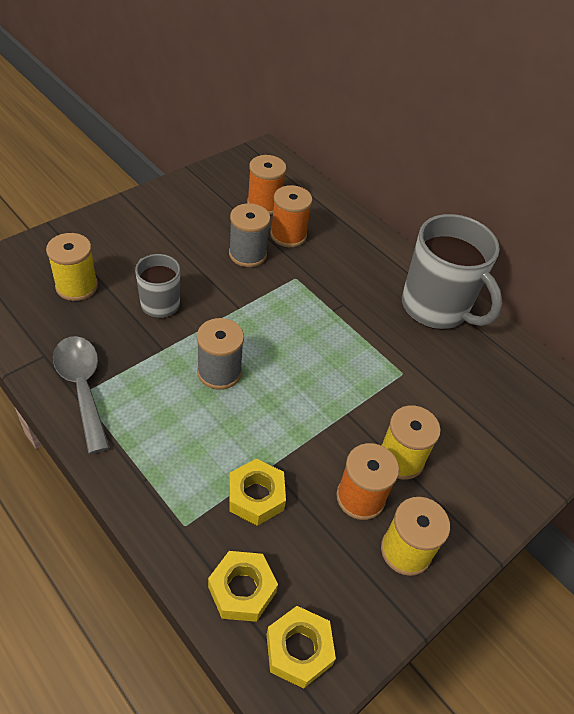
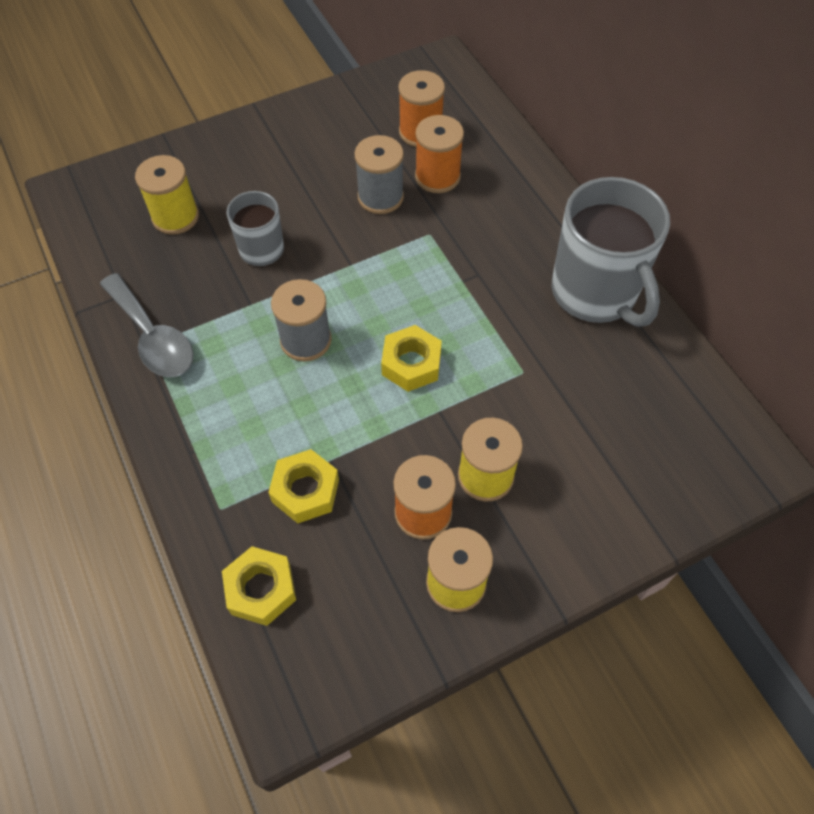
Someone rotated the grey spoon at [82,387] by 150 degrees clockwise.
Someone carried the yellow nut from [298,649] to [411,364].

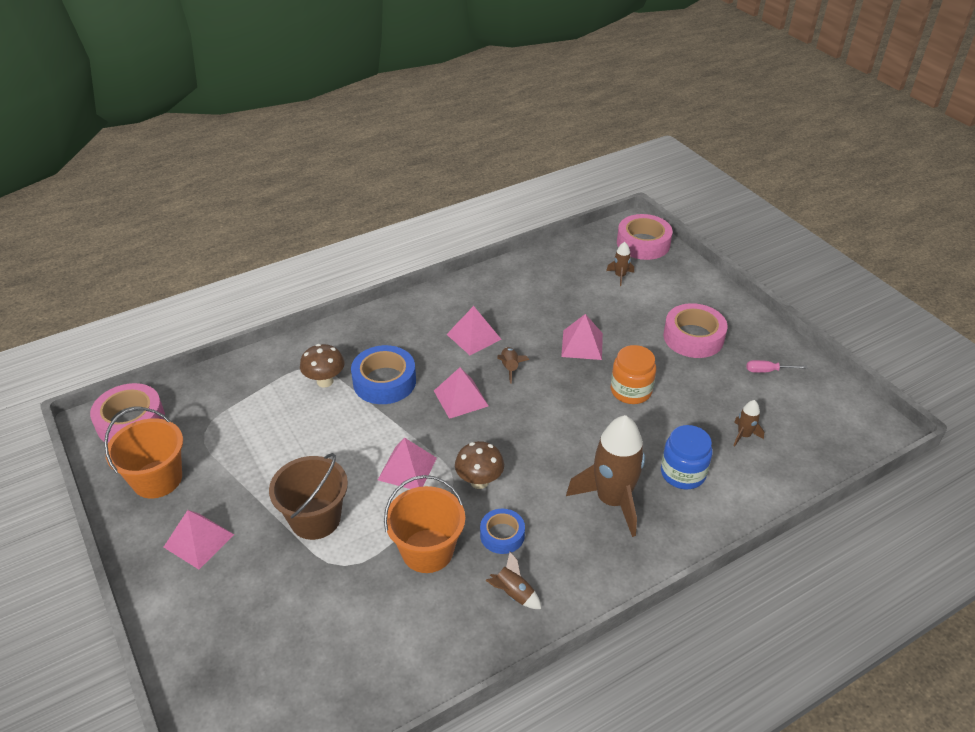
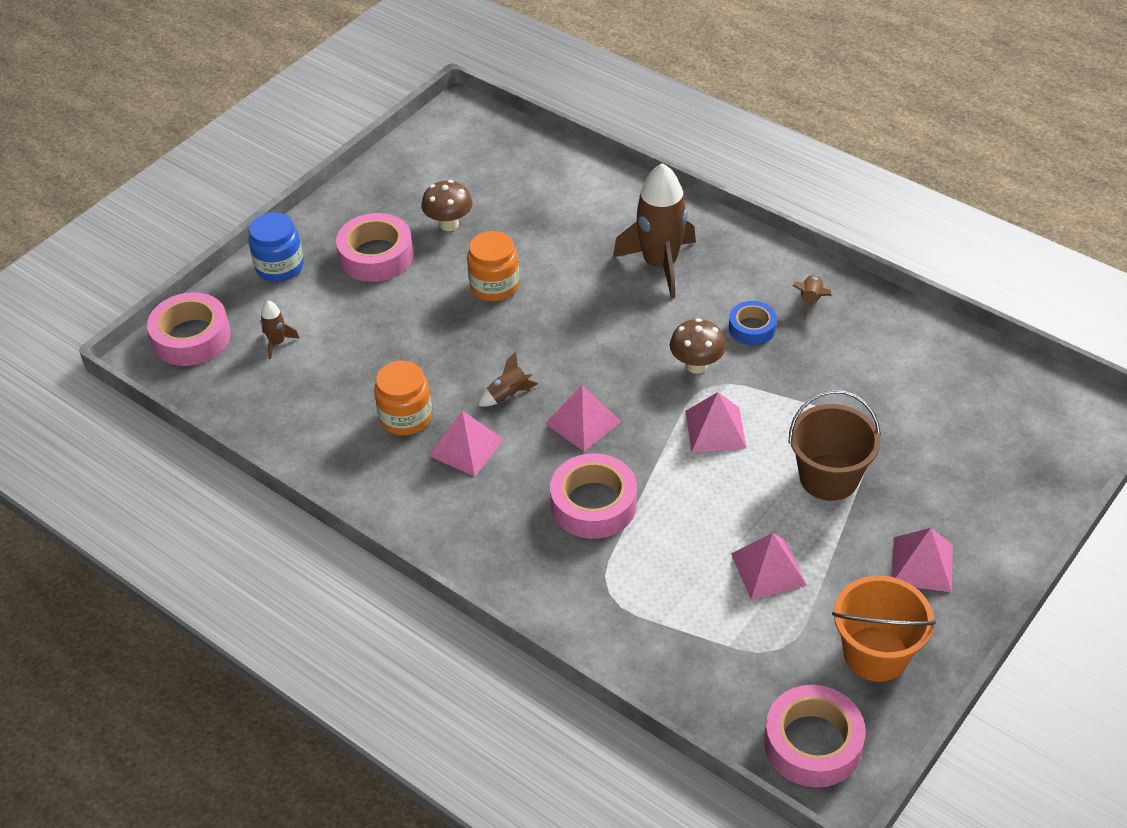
Someone carried the brown mushroom from [325,381] to [449,224].
Someone repainted the blue tape at [384,381], which became the pink tape at [593,504].
Someone took away the orange bucket at [427,551].
Someone carried the pink pyramid from [582,344] to [768,569].
Someone carried the blue jar from [683,473] to [280,267].
Someone took away the brown rocket at [744,435].
Someone took away the pink screwdriver at [767,371].
Someone put down the orange jar at [405,417].

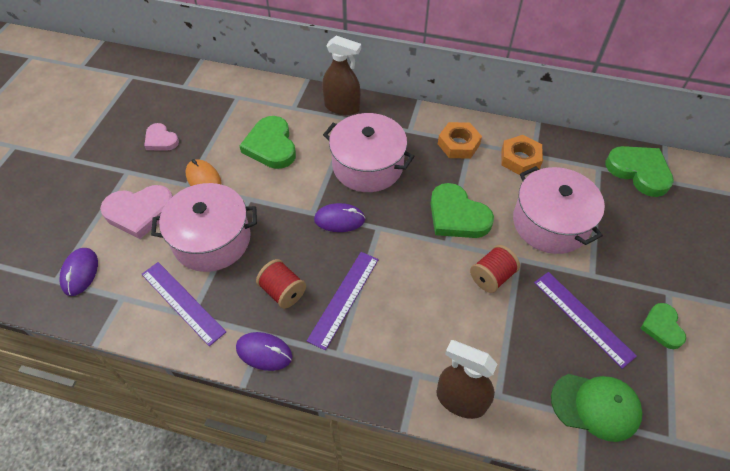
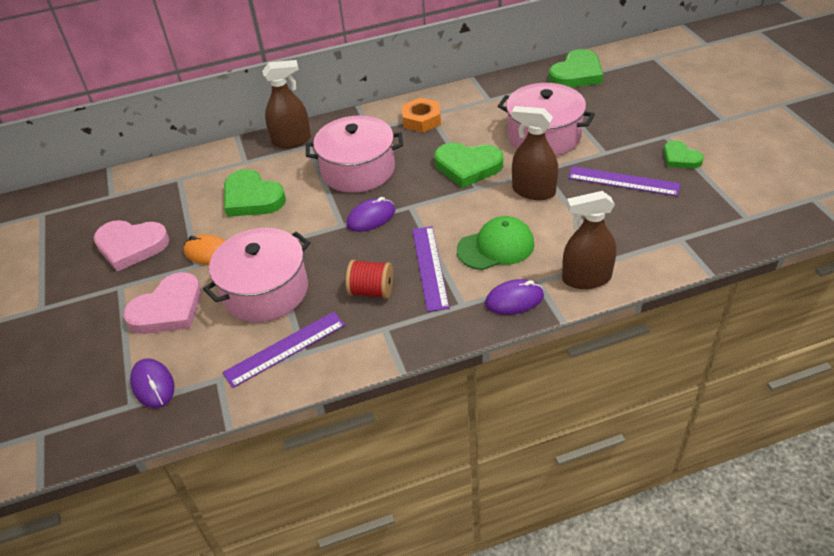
Someone rotated the purple ruler at [183,302] by 45 degrees counterclockwise.
Someone scaled the pink heart at [161,140] by 1.67.
Someone carried the purple mouse from [264,352] to [514,300].
Someone swapped the red spool at [491,277] for the brown spray bottle at [533,191].
Someone took away the orange nut at [520,159].
Someone carried the green cap from [595,406] to [496,247].
Someone rotated the green heart at [639,171] by 120 degrees clockwise.

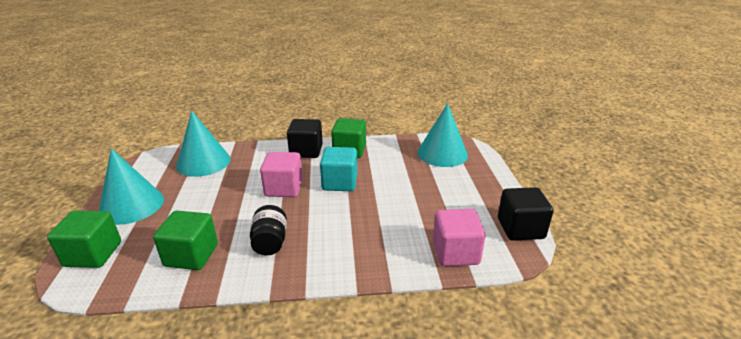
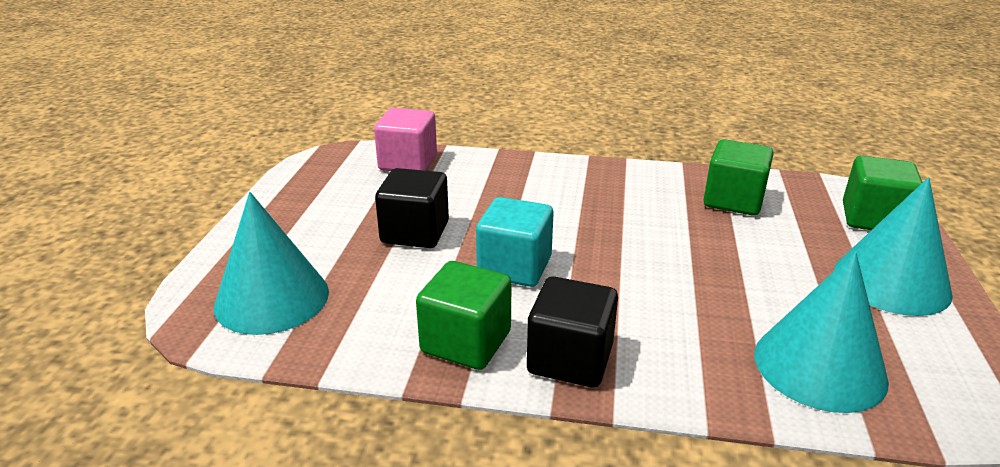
Someone took away the black jar at [270,242].
Someone took away the pink cube at [284,188].
Someone carried the black cube from [520,228] to [415,232].

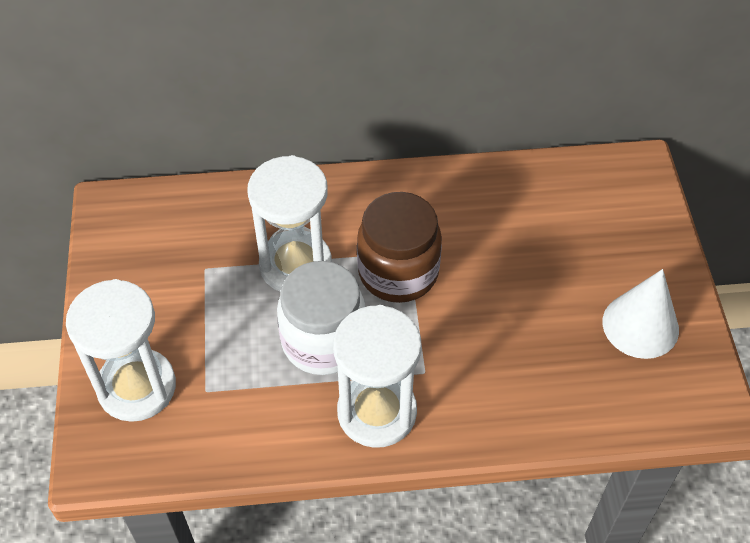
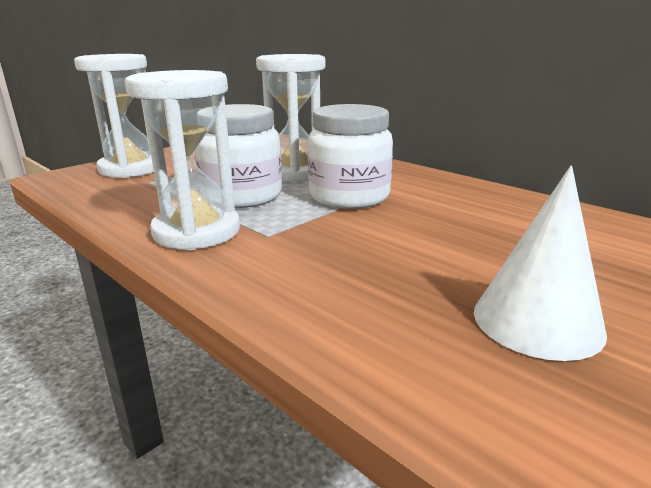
Someone repainted the brown jar at [398,272], which became the white jar at [349,197].

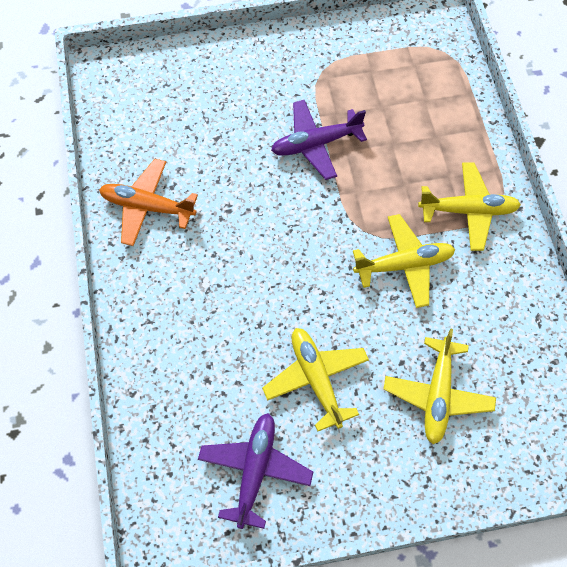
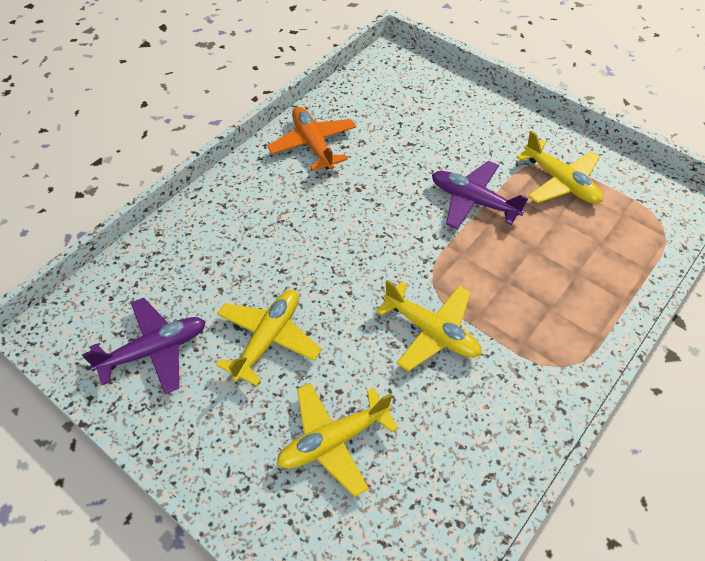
Someone carried the yellow plane from [468,211] to [560,182].

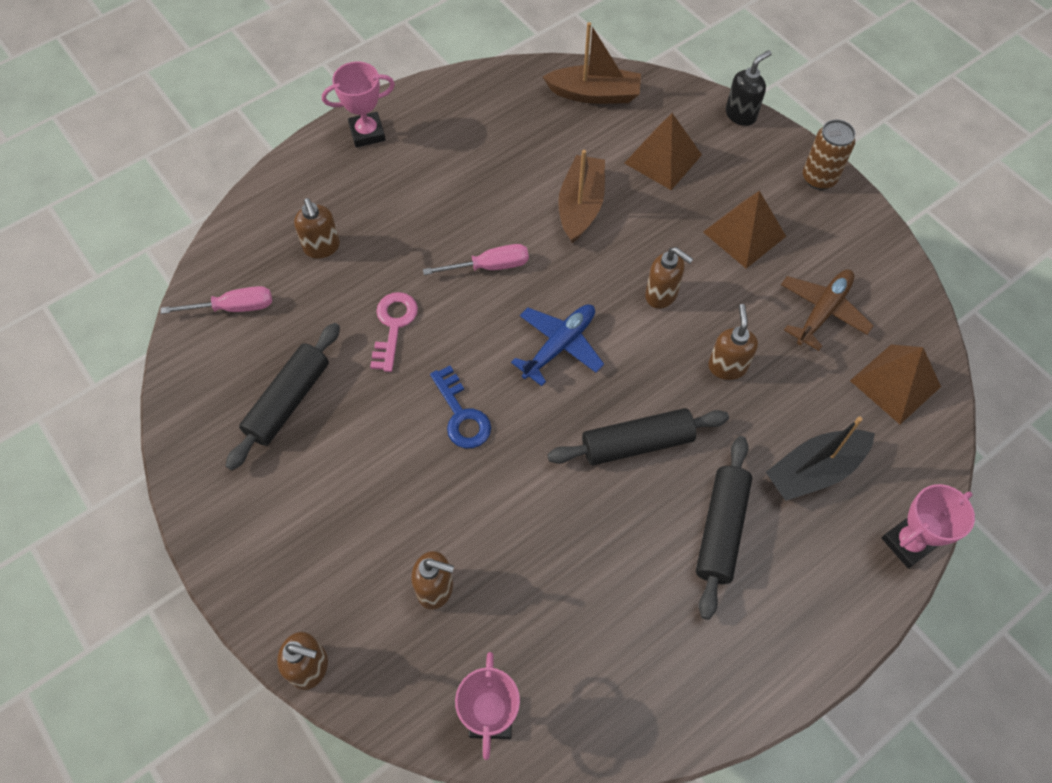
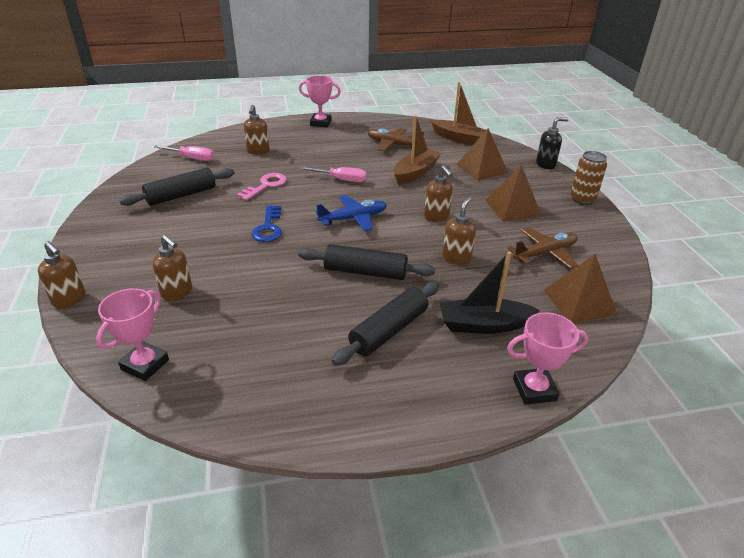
Someone put down the brown plane at [393,144].

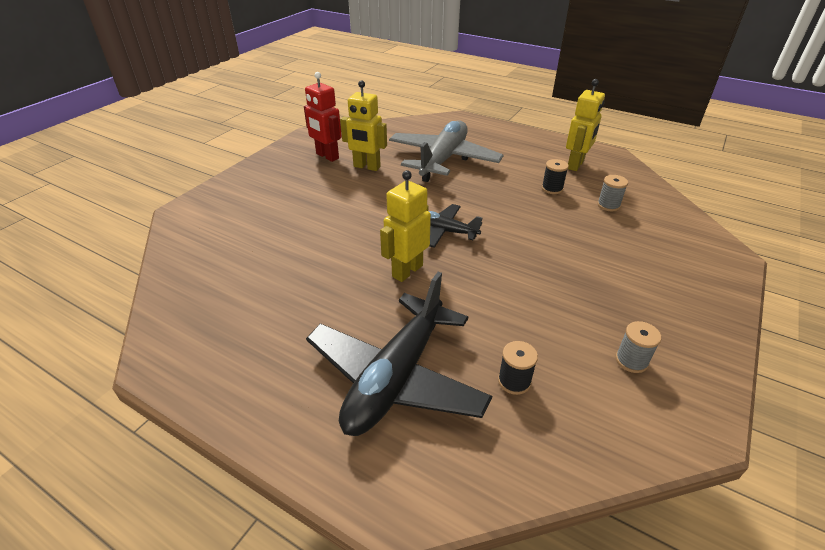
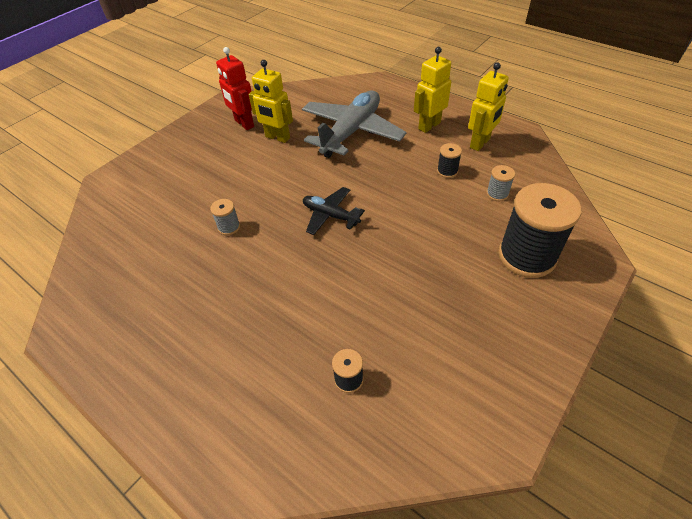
Someone took away the black plane at [396,377].
Someone carried the yellow robot from [407,271] to [429,126].
Someone carried the grey spool from [631,360] to [229,227].
Someone put down the black spool at [526,256].

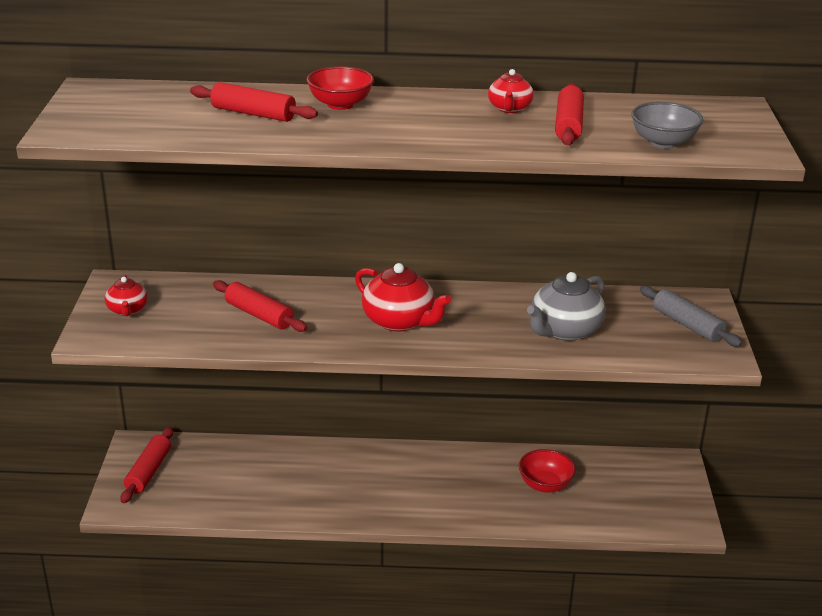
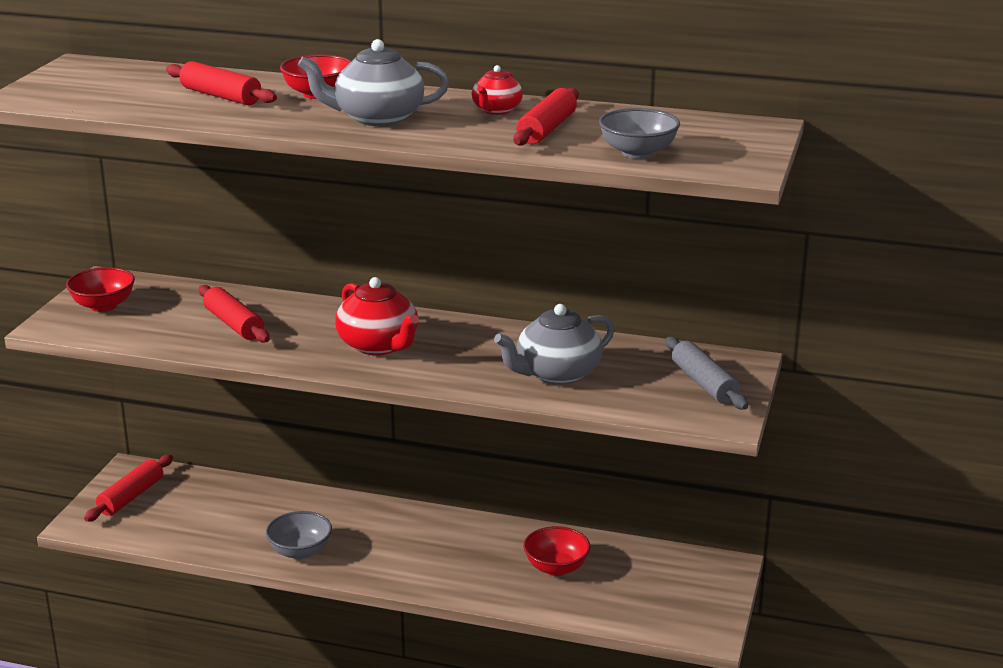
Someone swapped the red teapot at [127,310] for the red bowl at [103,306].
Someone put down the grey bowl at [300,552].
Someone put down the grey teapot at [377,118].

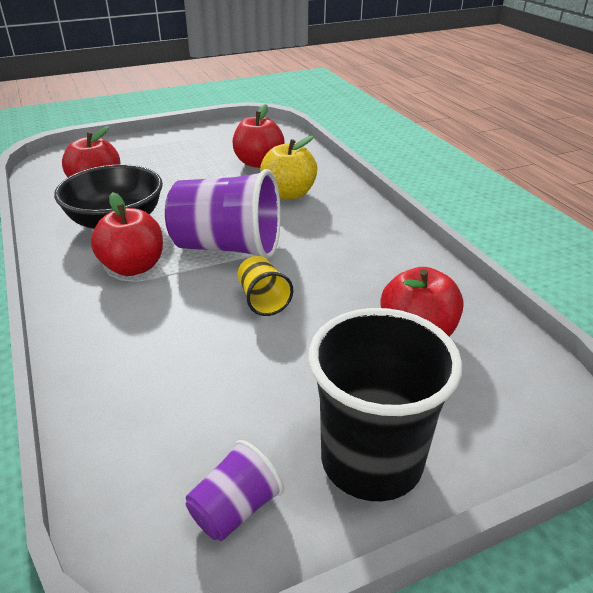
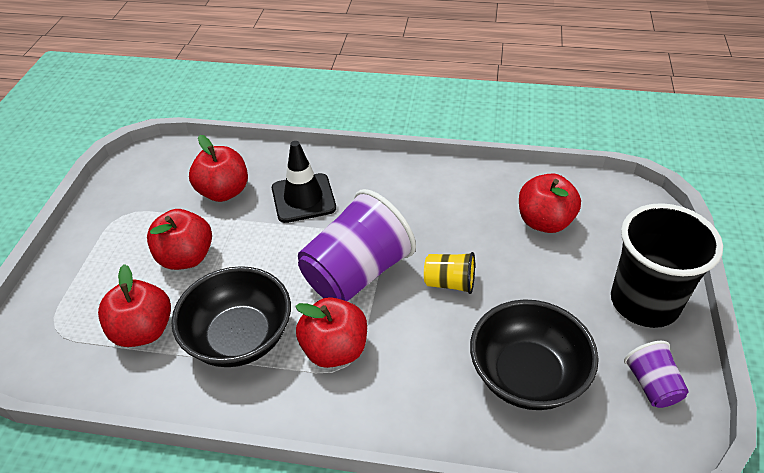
Someone swapped the yellow apple at [289,194] for the black traffic cone at [303,198].
Someone put down the red apple at [186,257].
Someone put down the black bowl at [527,375].

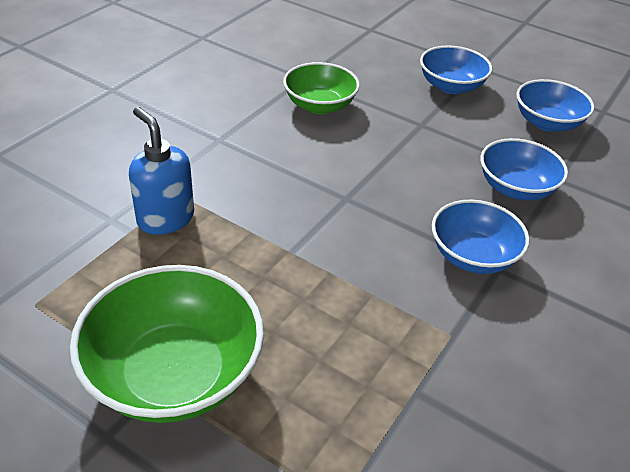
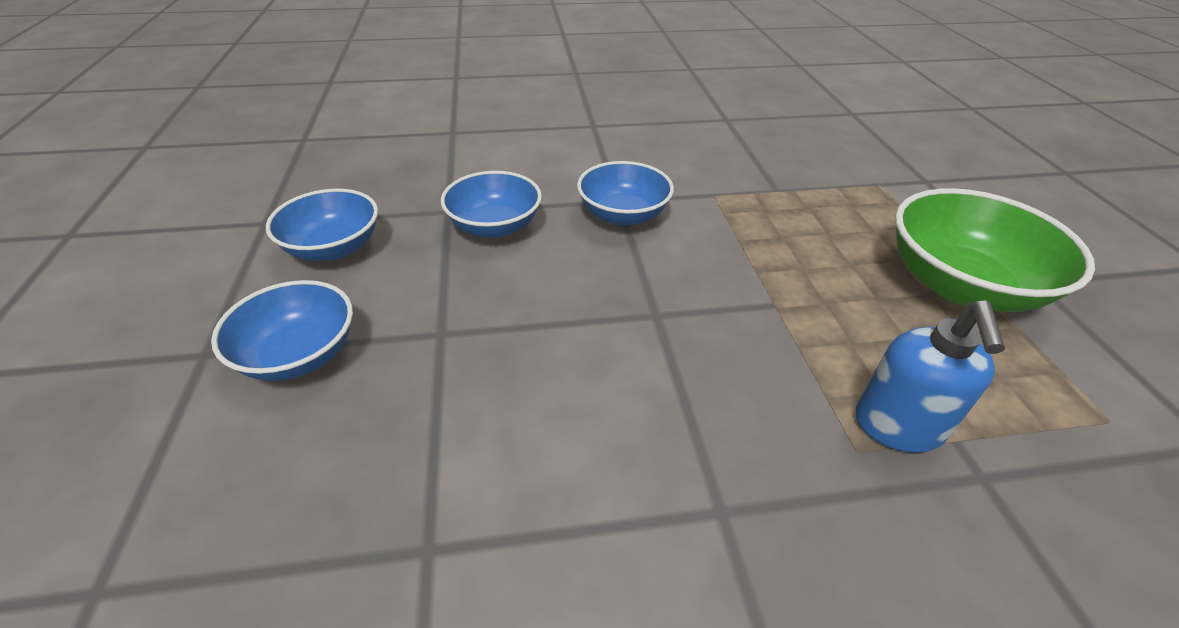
Someone took away the green bowl at [319,105].

